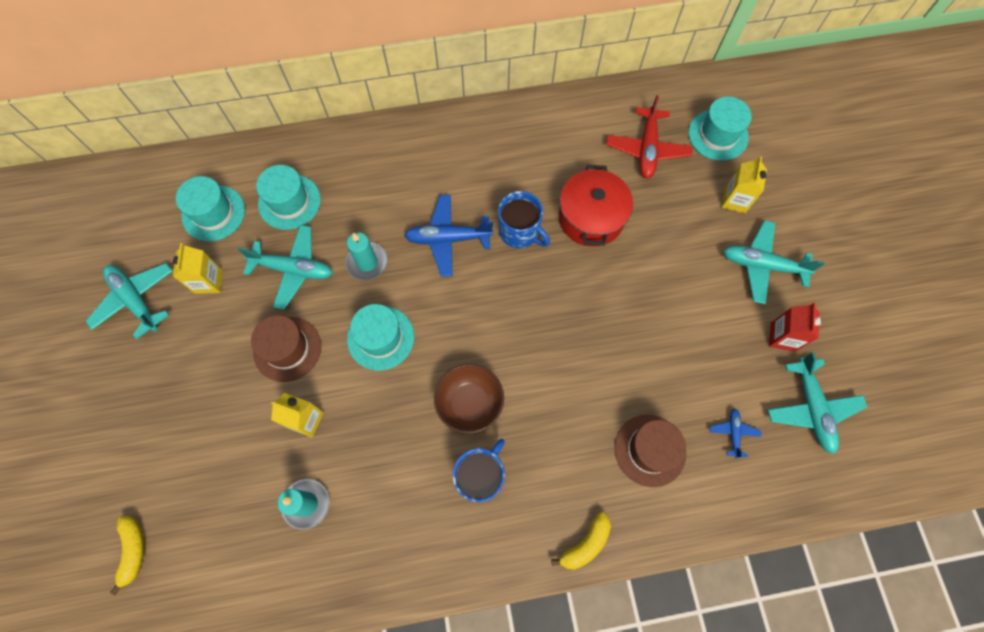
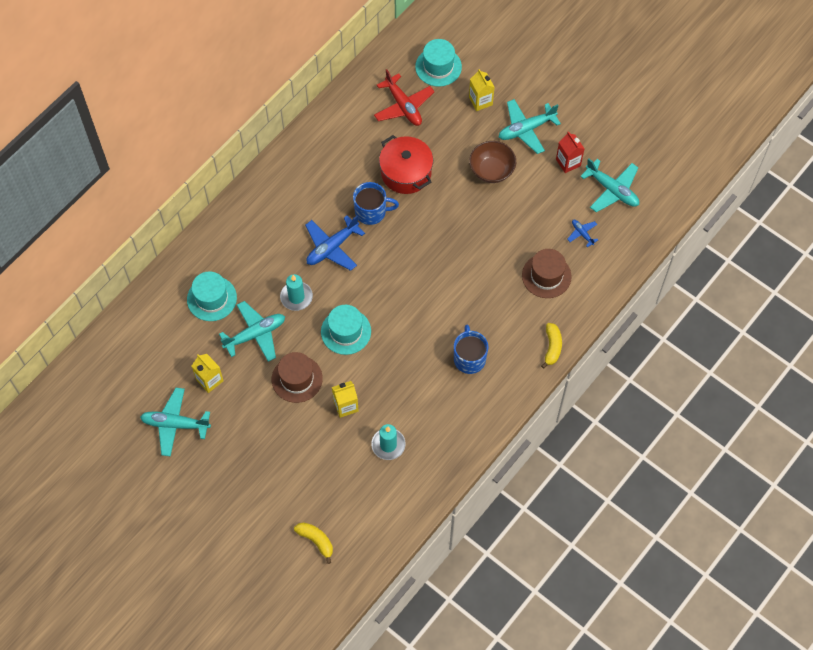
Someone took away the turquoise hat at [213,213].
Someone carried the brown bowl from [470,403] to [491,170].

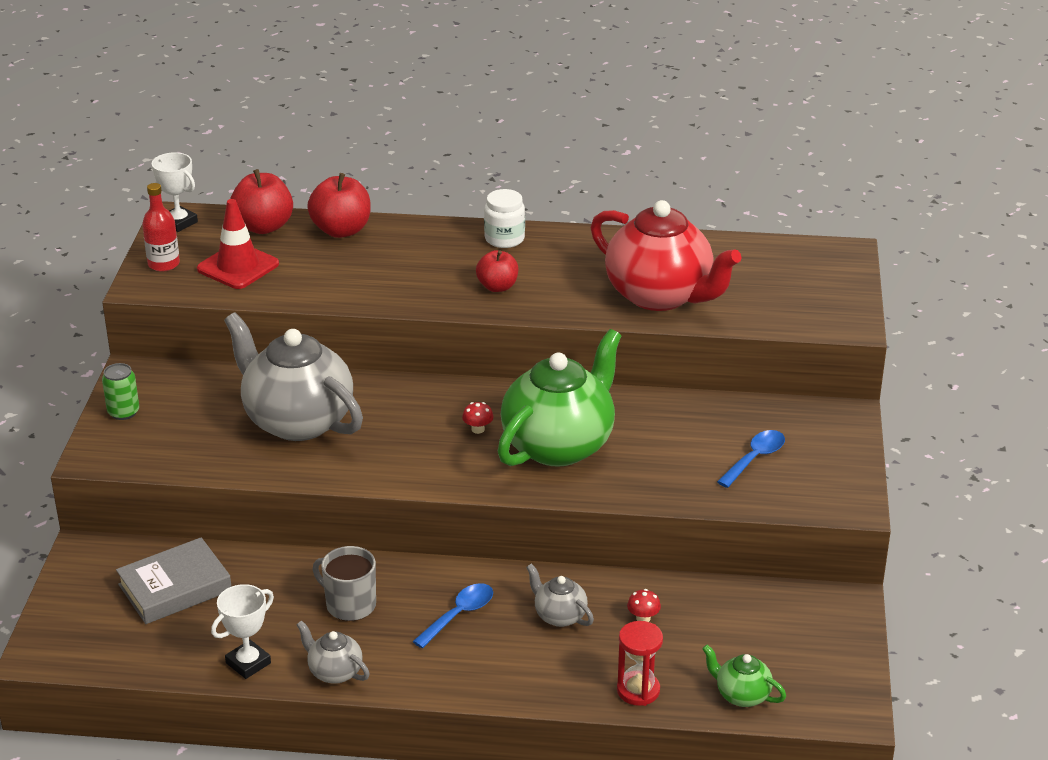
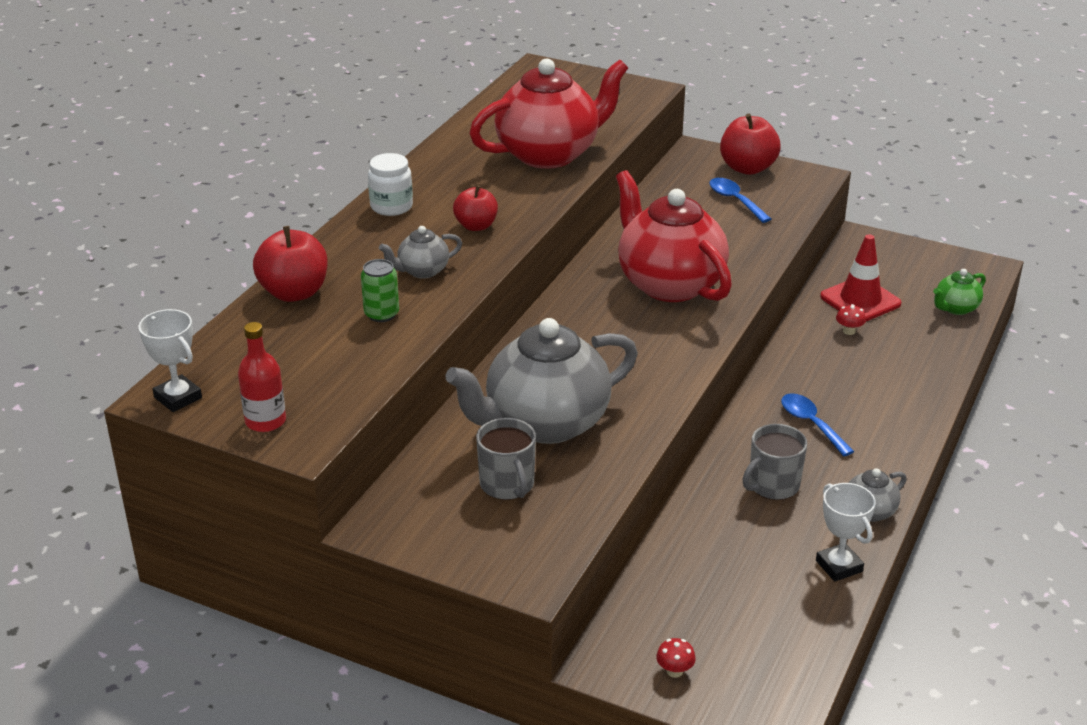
Someone carried the green can from [123,412] to [381,314].
Someone took away the grey book at [175,588].
Someone rotated the white trophy at [179,222] by 75 degrees clockwise.
Someone carried the red traffic cone from [238,267] to [860,300].
Someone carried the red apple from [263,227] to [747,168].
Someone carried the red mushroom from [478,429] to [674,671].
Someone repainted the green teapot at [559,445], which became the red teapot at [669,284].
Someone carried the grey teapot from [559,616] to [422,271].
Someone took away the red hourglass at [638,690].
Someone put down the grey mug at [507,484].

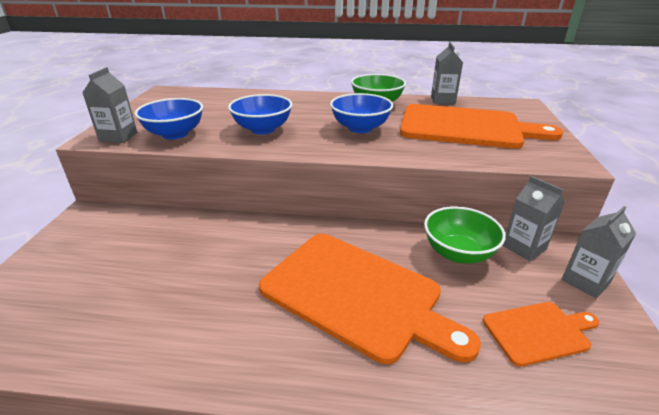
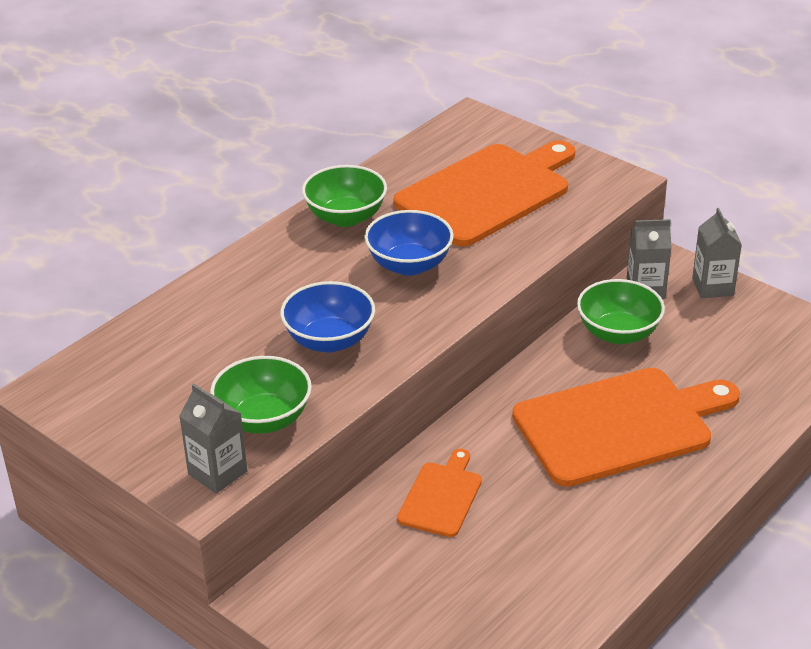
Someone repainted the blue bowl at [175,134], which became the green bowl at [264,419].
Someone took away the grey carton at [443,100].
Someone carried the orange cutting board from [539,332] to [441,496].

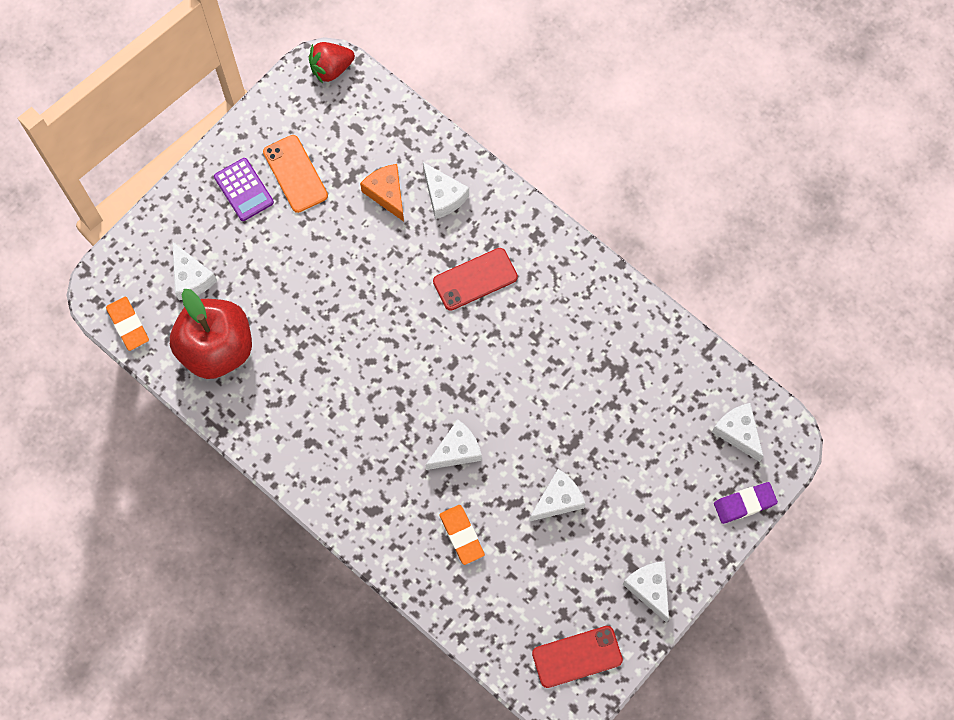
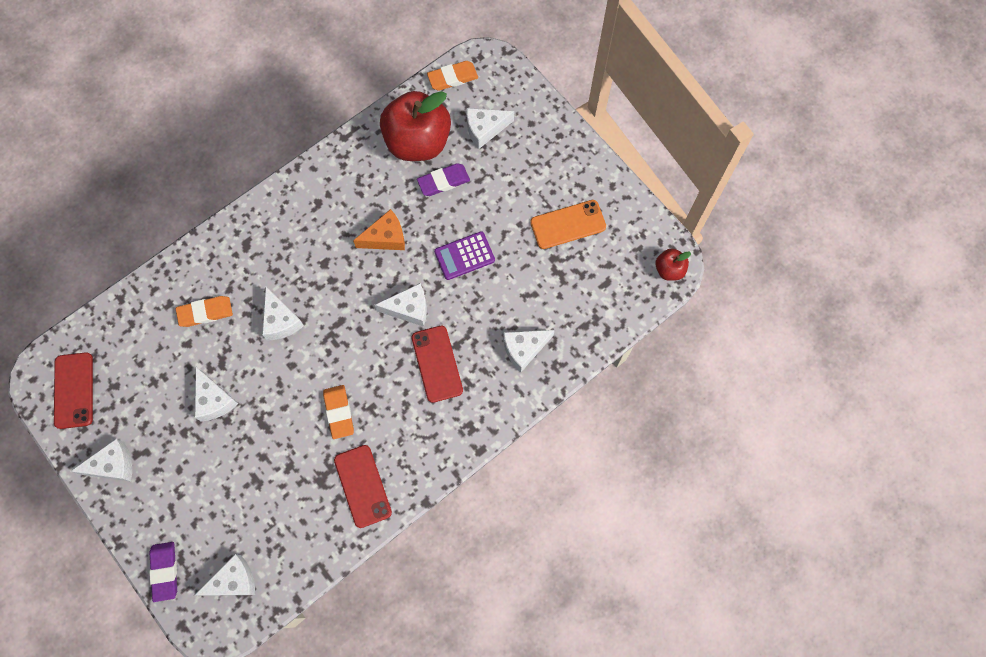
Someone carried the purple calculator from [244,190] to [464,256].
Someone swapped the red strawberry at [331,68] for the red apple at [669,270].
Someone carried the orange cheese from [387,193] to [386,237].
Someone put down the orange eraser at [339,412].
Someone put down the red phone at [362,486].
Someone put down the white cheese at [409,309].
Someone put down the purple eraser at [443,181].

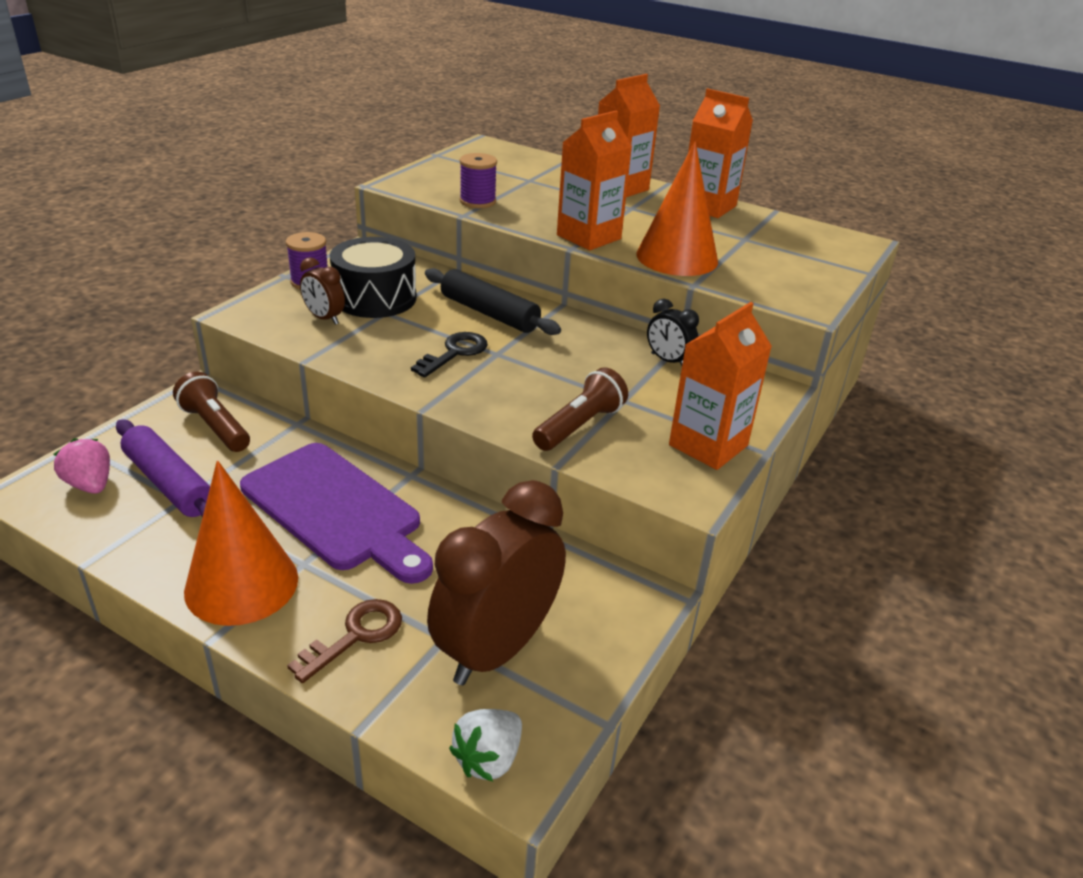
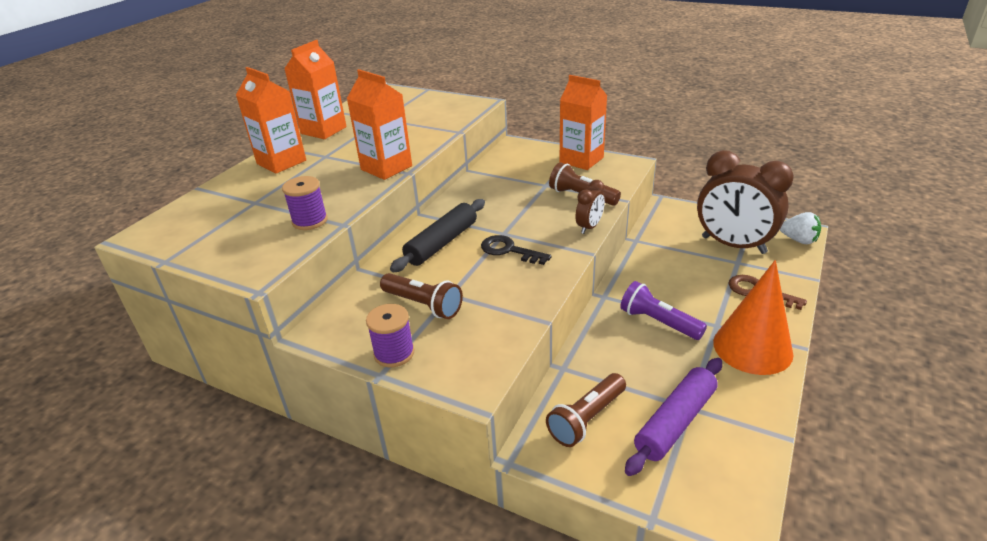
Someone took away the pink strawberry at [90,484].
Someone swapped the purple cutting board at [336,510] for the purple flashlight at [658,322].
Someone carried the brown clock from [324,318] to [589,227].
Someone swapped the black drum at [375,298] for the brown flashlight at [423,305].
Someone took away the orange cone at [677,257].
Someone took away the black clock at [668,361].

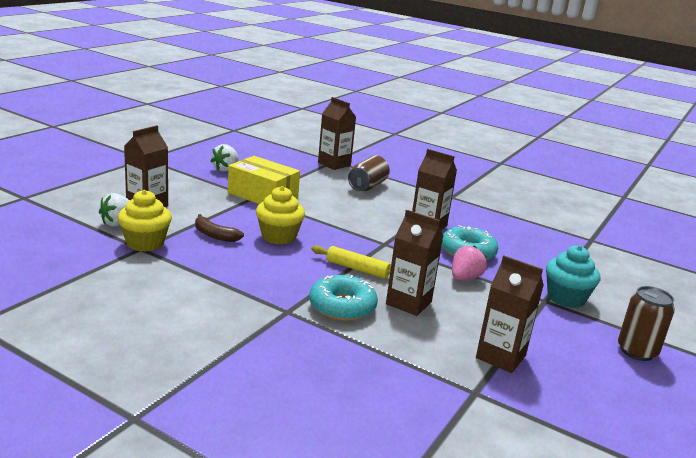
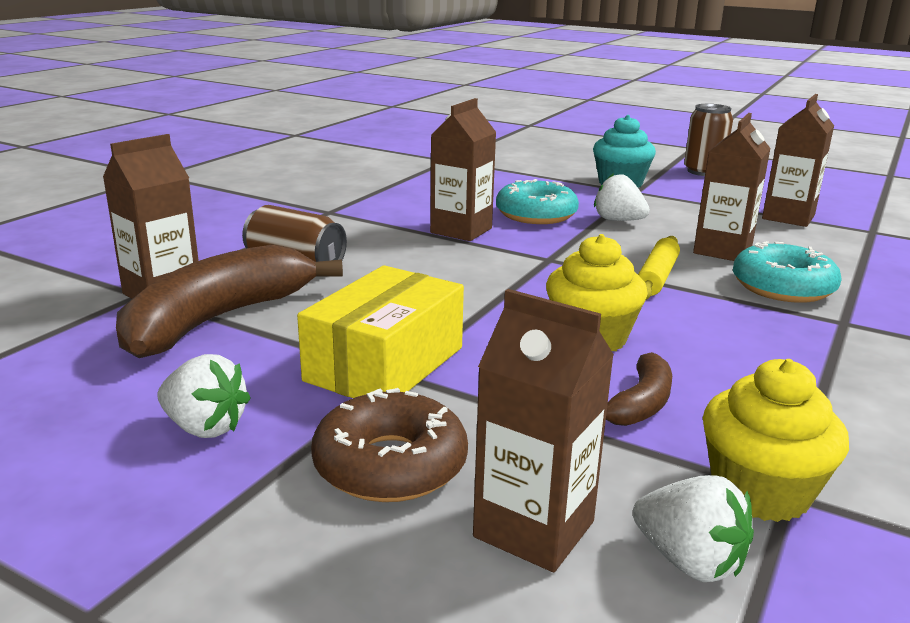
Someone repainted the pink strawberry at [465,278], which became the white strawberry at [618,220].
Someone put down the brown banana at [219,319].
Someone put down the brown donut at [390,465].

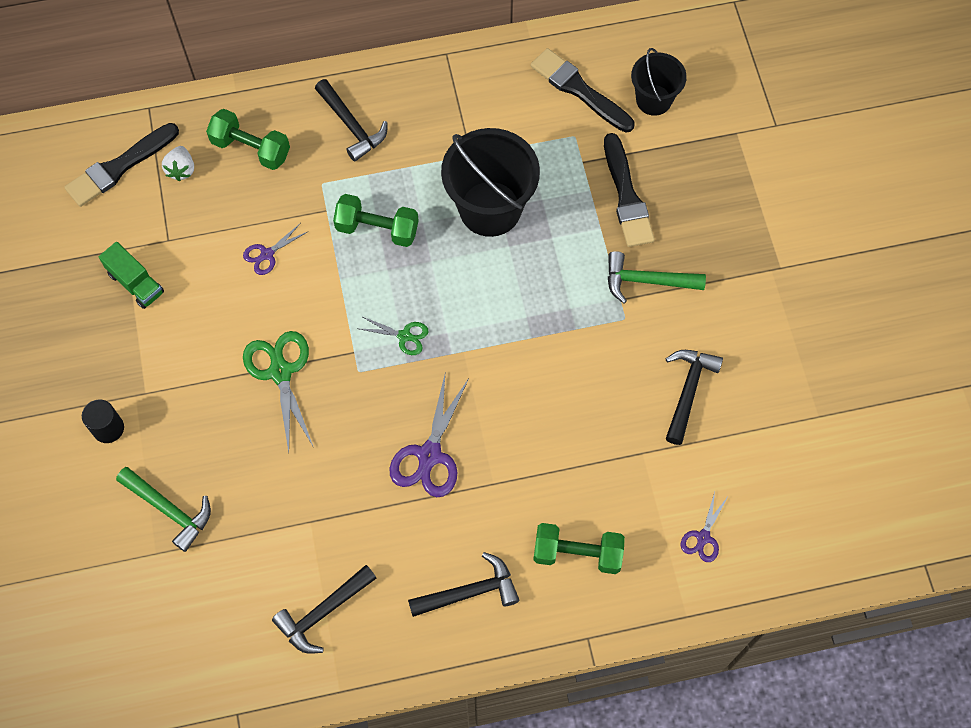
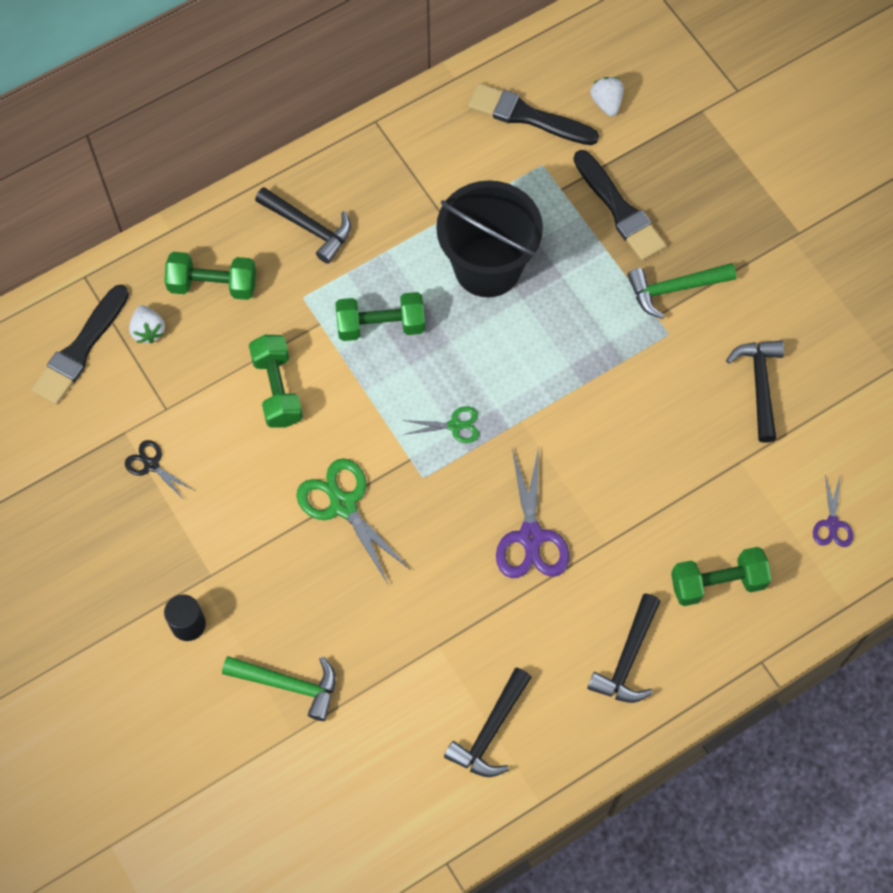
Someone swapped the green truck at [136,283] for the black scissors at [151,465].
Someone swapped the purple scissors at [267,254] for the green dumbbell at [277,389].
Someone rotated the black hammer at [469,592] by 150 degrees clockwise.
Someone swapped the black bucket at [653,100] for the white strawberry at [606,103].

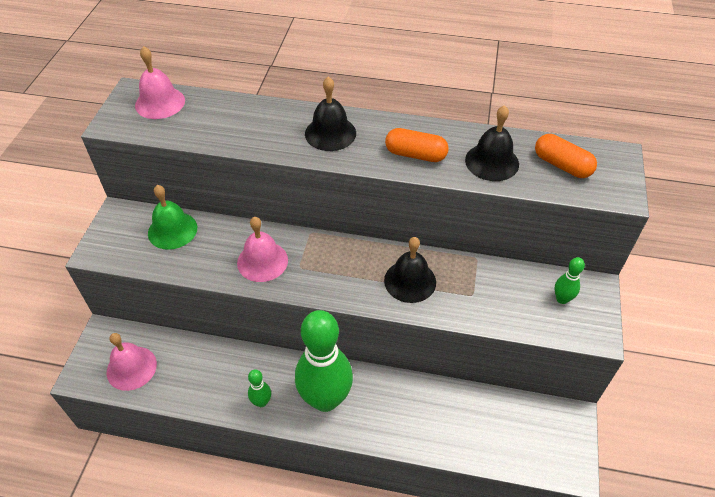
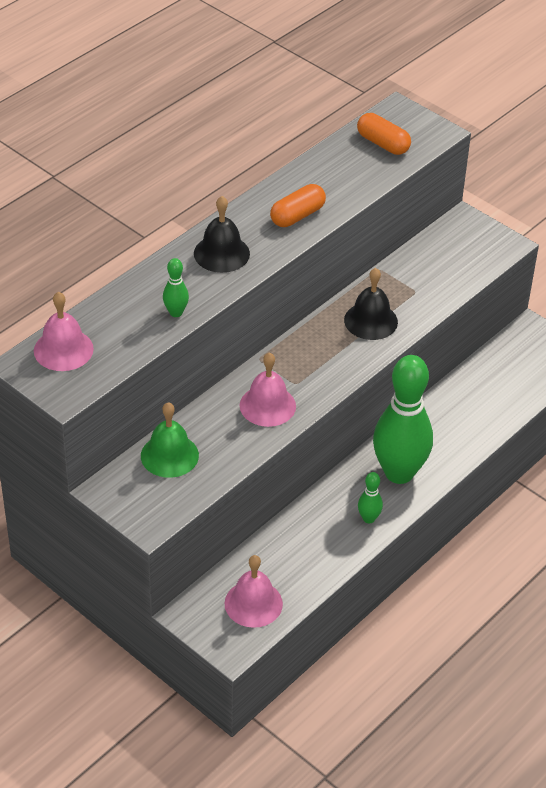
Someone took away the black bell at [492,162].
Someone rotated the orange capsule at [562,165] by 60 degrees clockwise.
Someone carried the green bowling pin from [562,299] to [176,312].

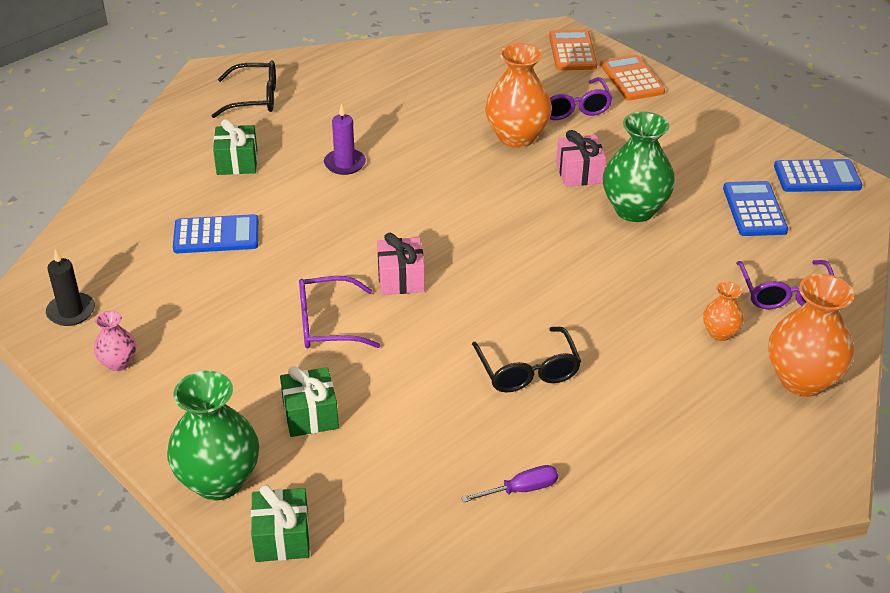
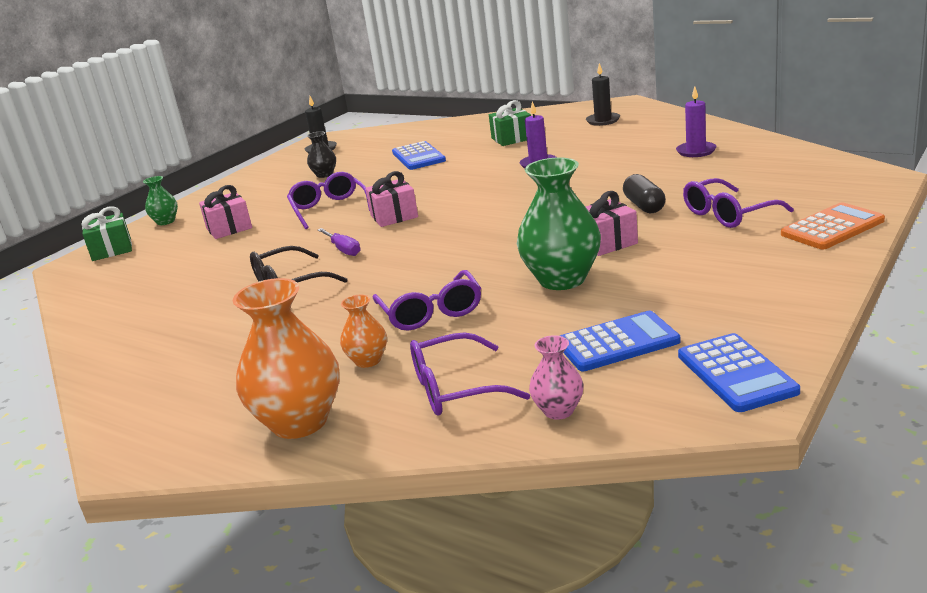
Someone carried the pink vase from [118,363] to [558,410].
Someone scaled the green vase at [218,481] by 0.51.
Someone swapped the black glasses at [254,98] for the black candle at [603,121].
Someone repainted the green gift at [310,415], which became the pink gift at [229,228].
Someone carried the purple screwdriver from [521,490] to [343,249].
Someone swapped the orange vase at [516,137] for the black capsule at [644,206].
Someone took away the orange calculator at [572,51].
Someone put down the black vase at [324,174].
Someone put down the purple glasses at [431,312].
Someone put down the purple candle at [696,151].

